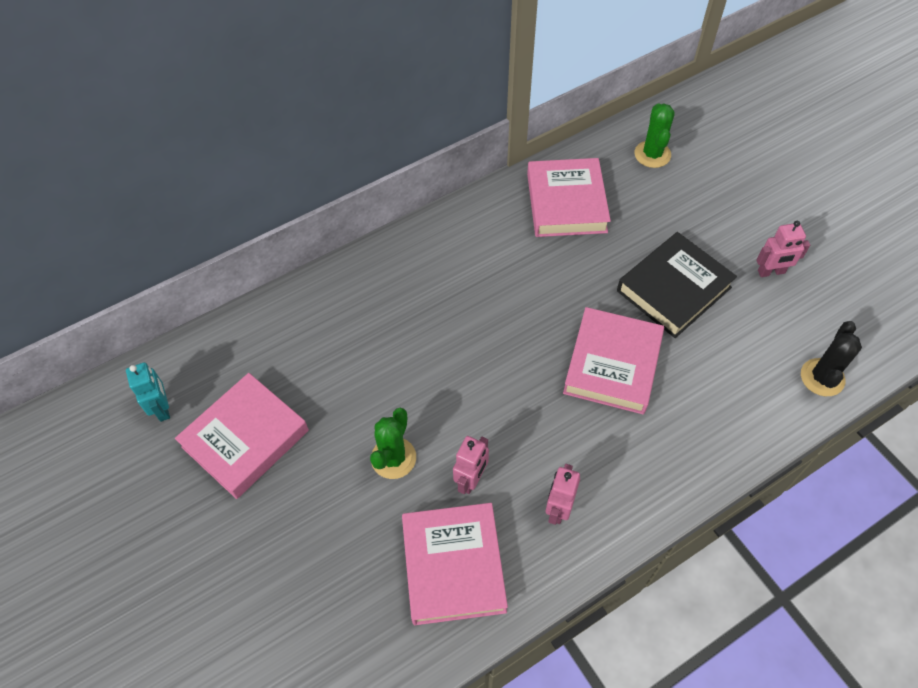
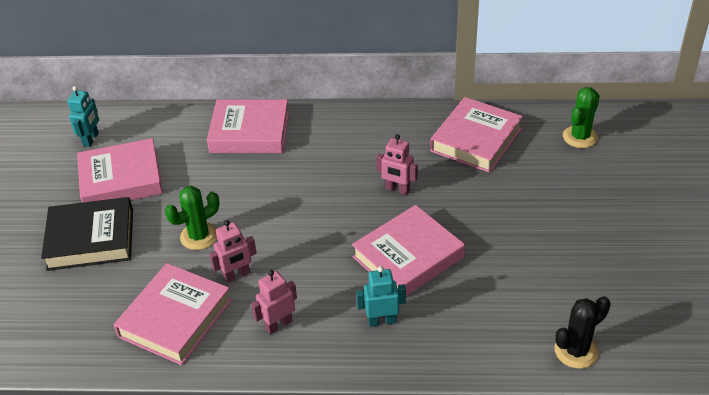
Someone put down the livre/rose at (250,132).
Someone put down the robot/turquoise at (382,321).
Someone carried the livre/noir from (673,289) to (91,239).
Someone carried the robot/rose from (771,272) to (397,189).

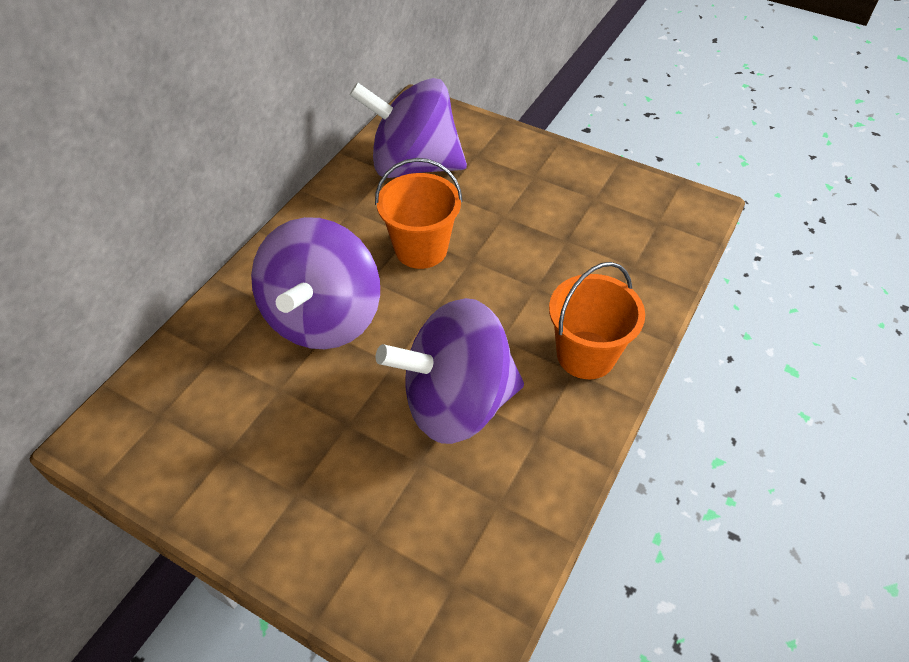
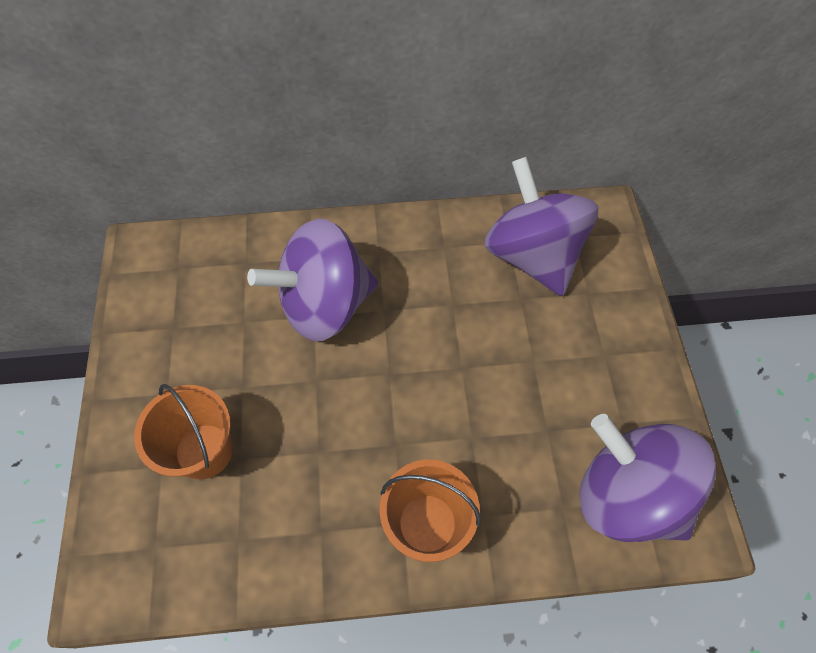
Someone carried the seau/orange from (421,249) to (204,451).
Someone carried the toupie/violet from (456,402) to (627,494).

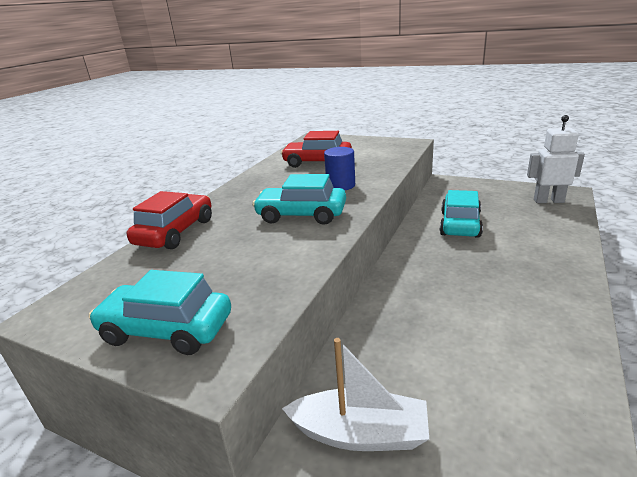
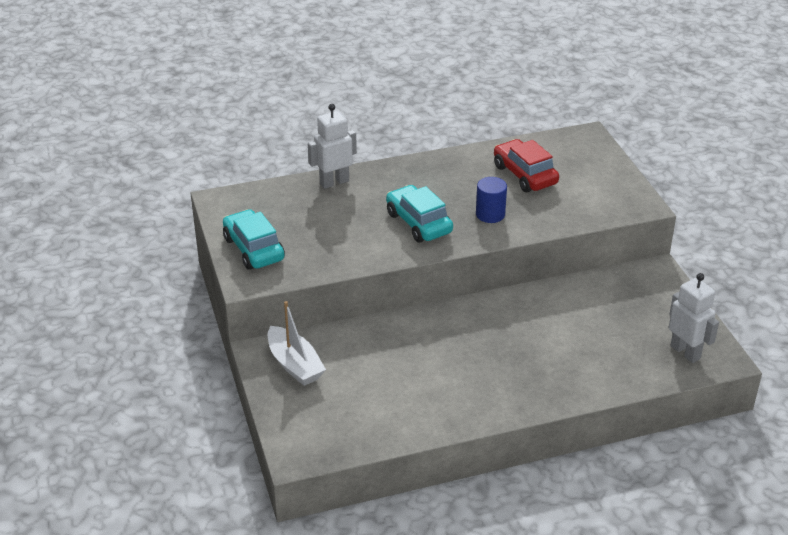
Someone took away the voiture/turquoise at (460,224).
Someone swapped the voiture/rouge at (175,232) for the robot/blanc at (334,182).

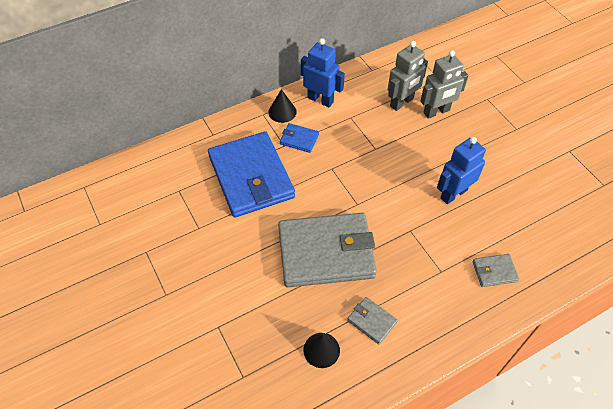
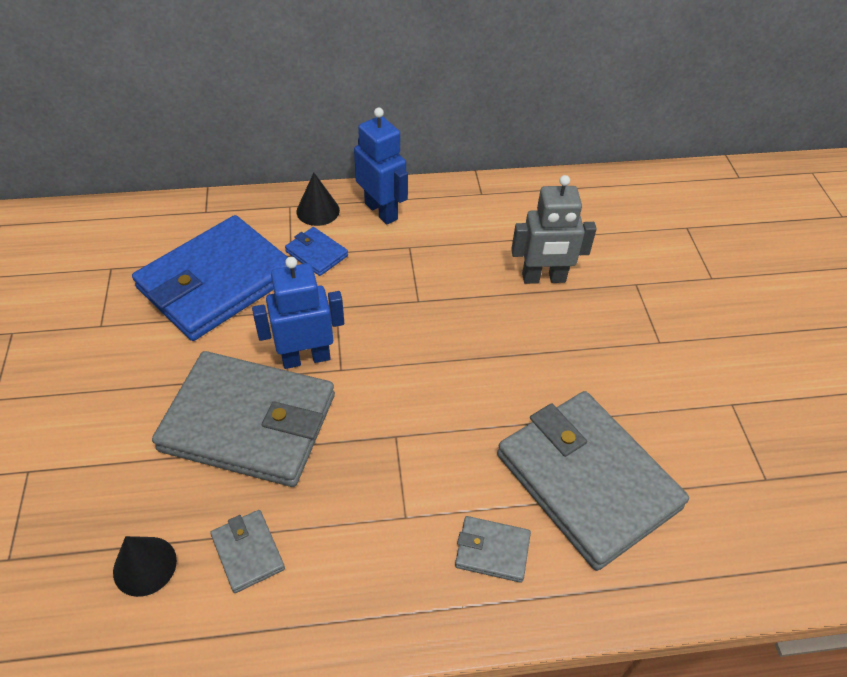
Someone took away the robot/gris at (402,102).
Someone put down the portefeuille/gris at (587,481).
Someone carried the robot/bleu from (453,194) to (306,358).
Someone rotated the portefeuille/bleu at (251,177) by 45 degrees clockwise.

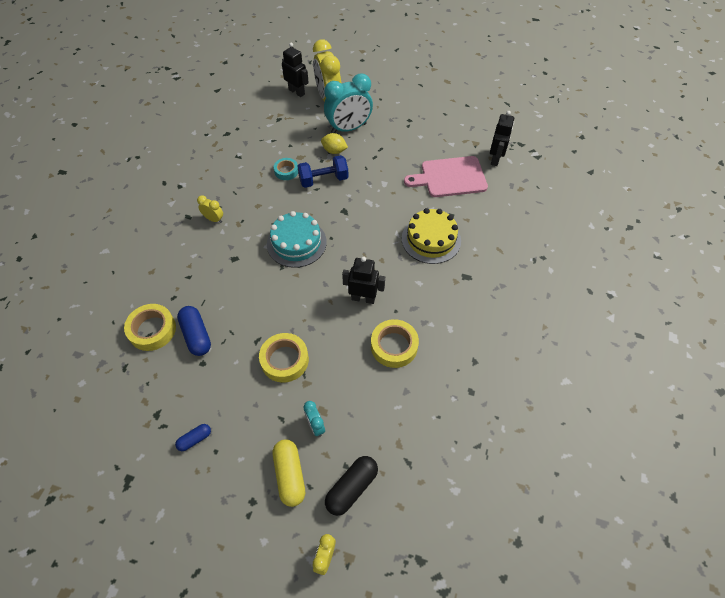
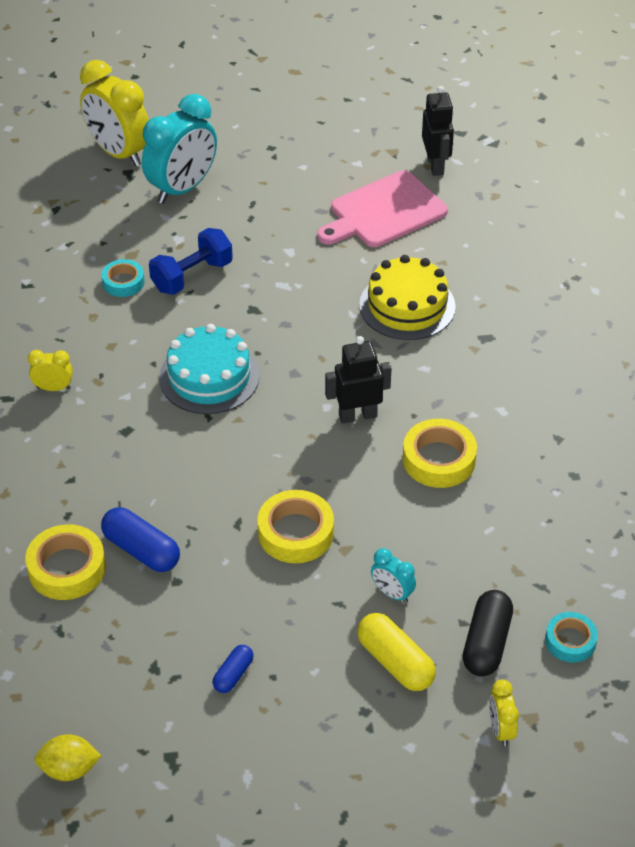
Someone took away the robot/noir at (297,92).
Someone put down the ruban adhésif/turquoise at (570,641).
Someone carried the citron/jaune from (334,151) to (69,769).

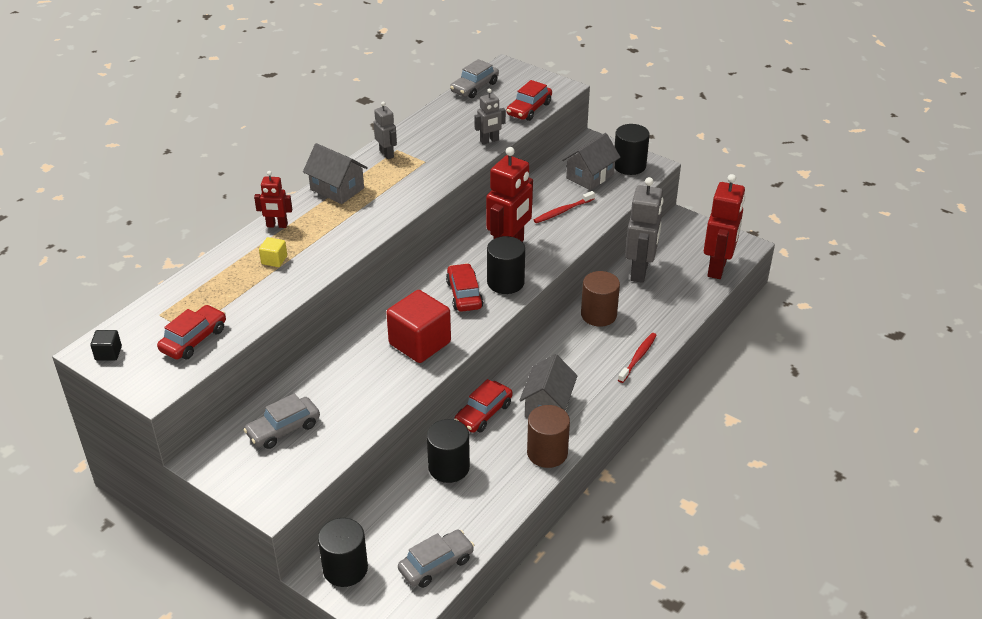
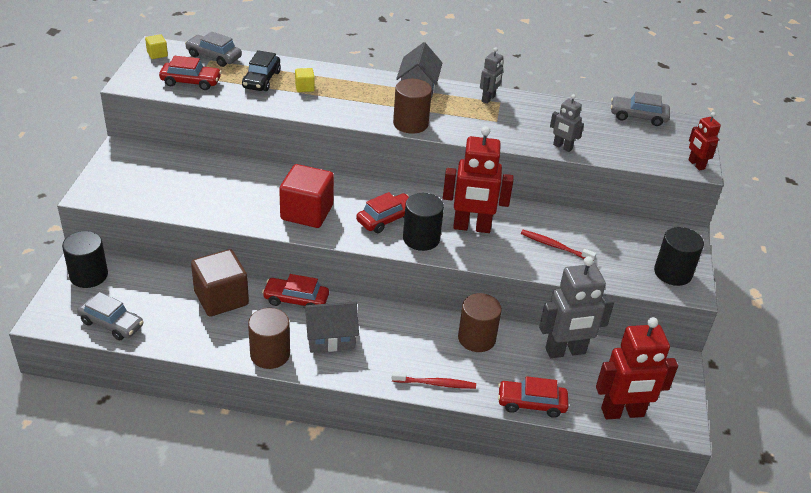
Someone took away the maison/gris at (590,176).
Someone put down the voiture/noir at (261,80).
Someone put down the cylindre/marron at (410,124).
Someone carried the voiture/gris from (283,429) to (214,56).
Someone carried the robot/rouge from (277,225) to (696,164).
Someone carried the voiture/rouge from (529,109) to (531,403).
Someone swapped the cylindre/noir at (449,467) for the cube/marron at (221,298).
Someone repainted the cube/noir at (108,353), which became the cube/jaune at (157,54).

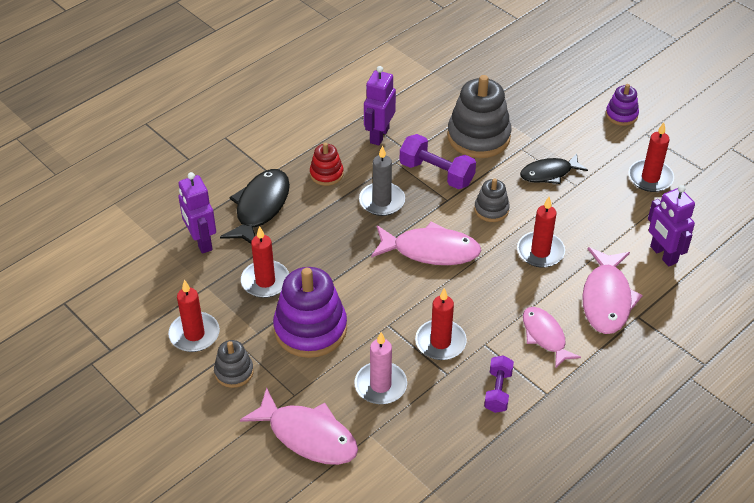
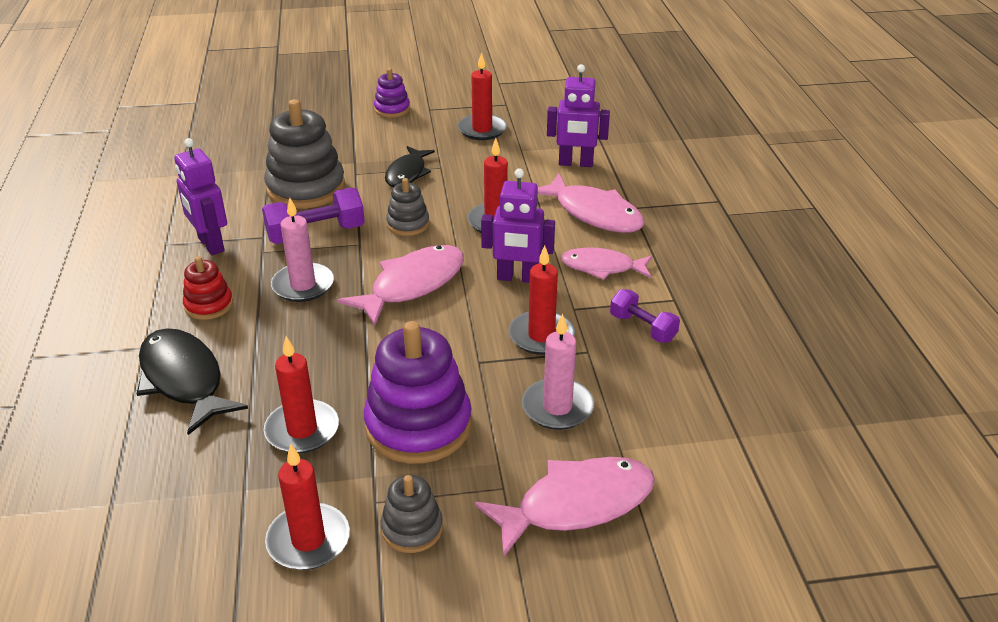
Someone carried the robot/violet from (201,242) to (517,278).
Someone repainted the bougie/gris at (382,201), which became the bougie/rose at (303,285).

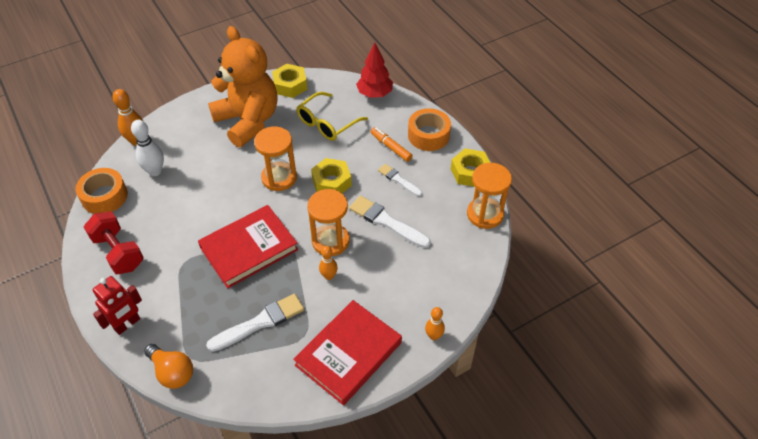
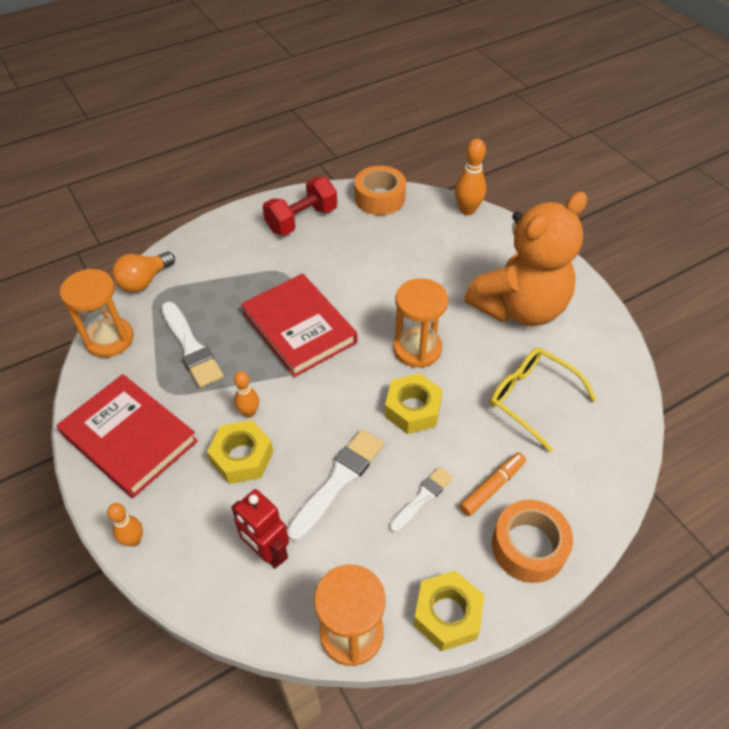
Someone took away the quille/blanc at (155,171).
Someone took away the arbre/rouge at (374,94).
Someone carried the robot/rouge from (127,324) to (267,552).
Someone carried the écrou/jaune from (290,85) to (242,457).
Someone carried the sablier/orange from (330,241) to (109,339).

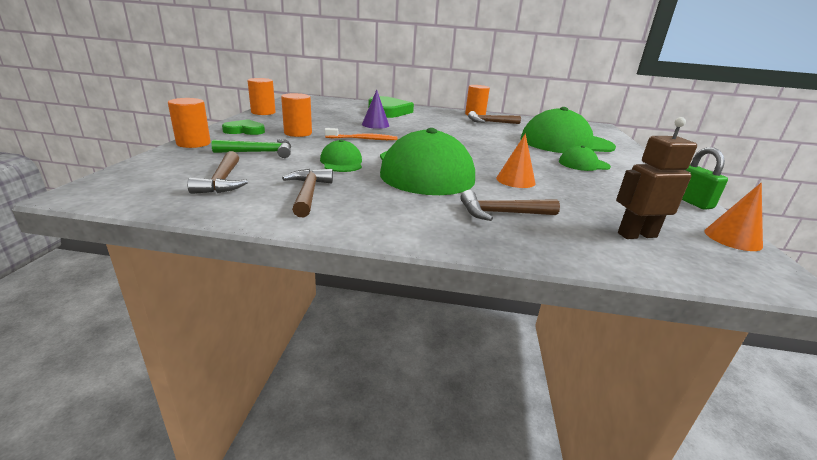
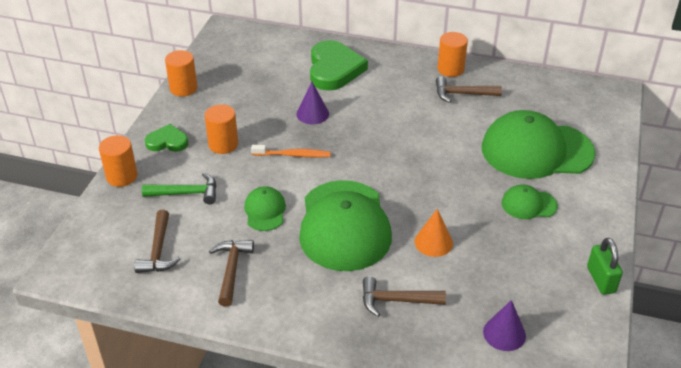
Someone took away the cône/orange at (732,238).
Someone swapped the robot/marron at (636,235) for the cône/violet at (504,333).

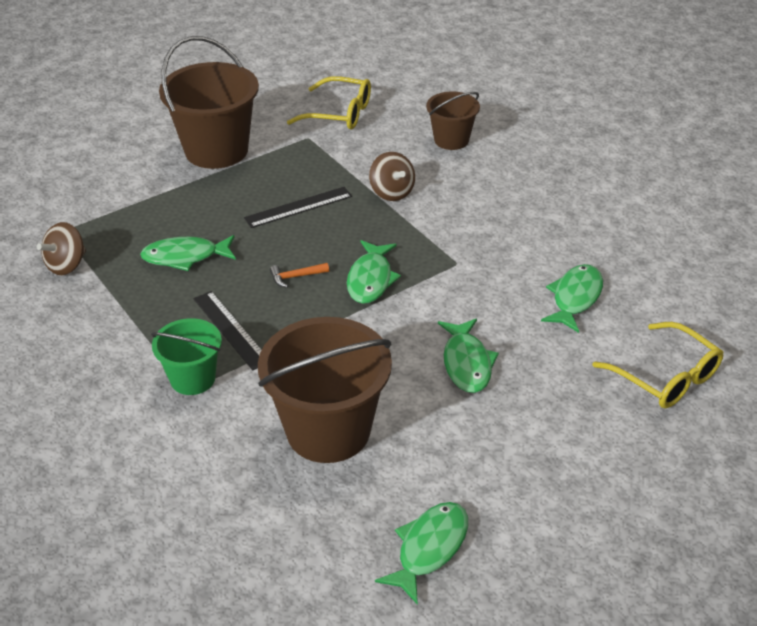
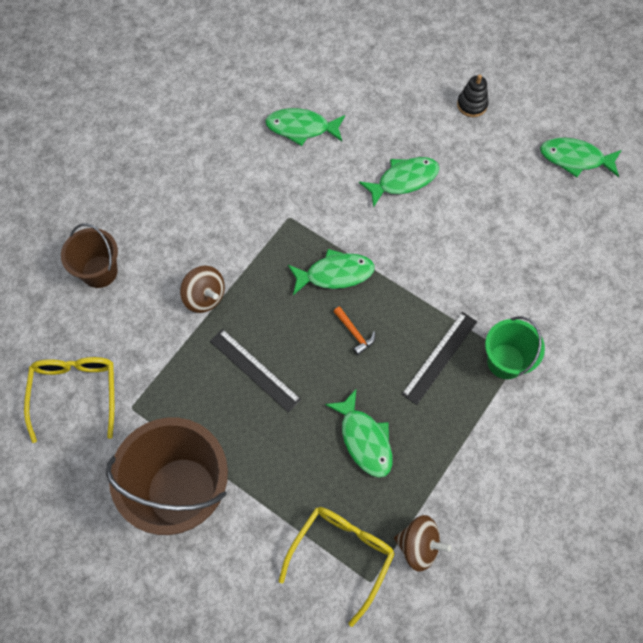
Someone took away the seau/marron at (328,430).
Someone put down the jouet à empiler/noir at (472,105).
Someone carried the lunettes/jaune from (666,377) to (342,555).
Someone rotated the toupie/marron at (391,192) by 90 degrees clockwise.

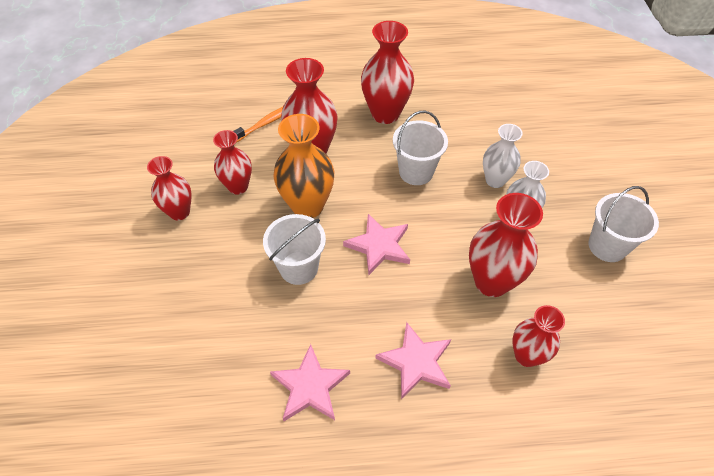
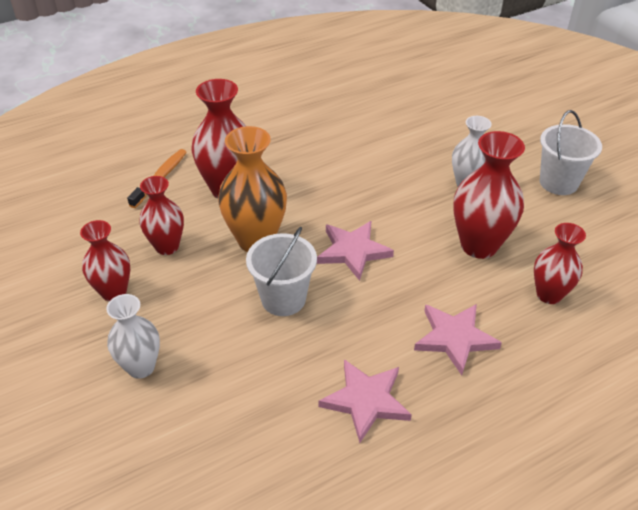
Someone took away the vase/rouge at (385,114).
Someone took away the seau/blanc at (416,172).
Someone carried the vase/blanc from (495,180) to (141,367).

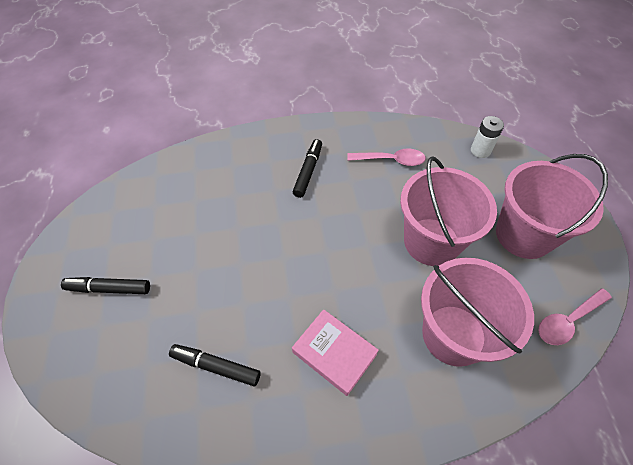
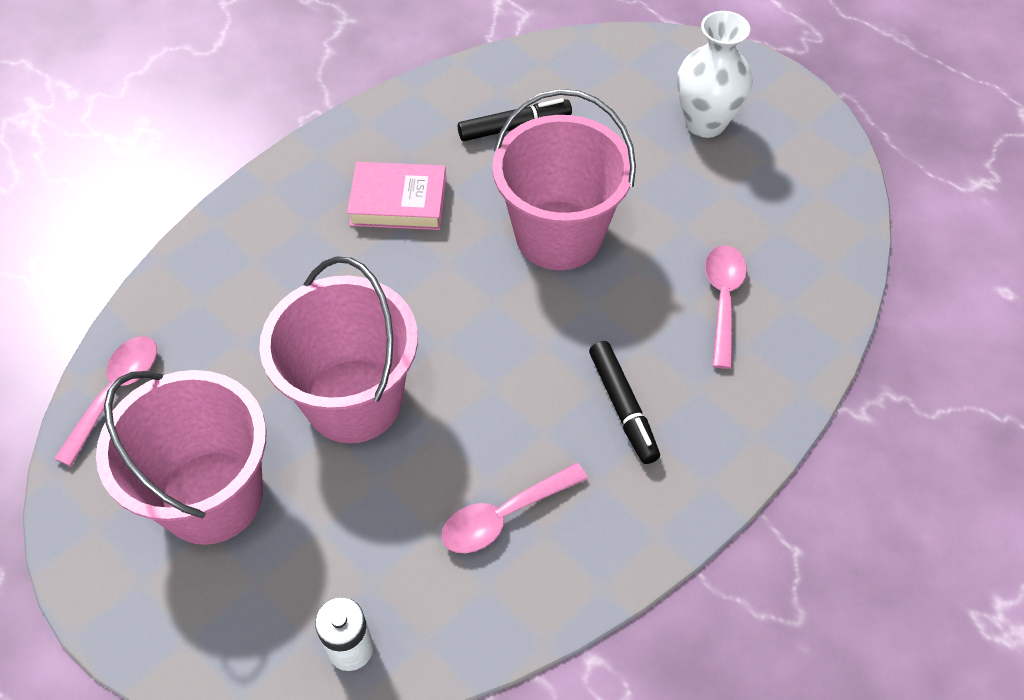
Someone put down the cuillère/rose at (723,300).
Someone carried the seau/rose from (453,335) to (559,235).
Someone swapped the feutre/noir at (109,289) for the vase/blanc at (705,123).

